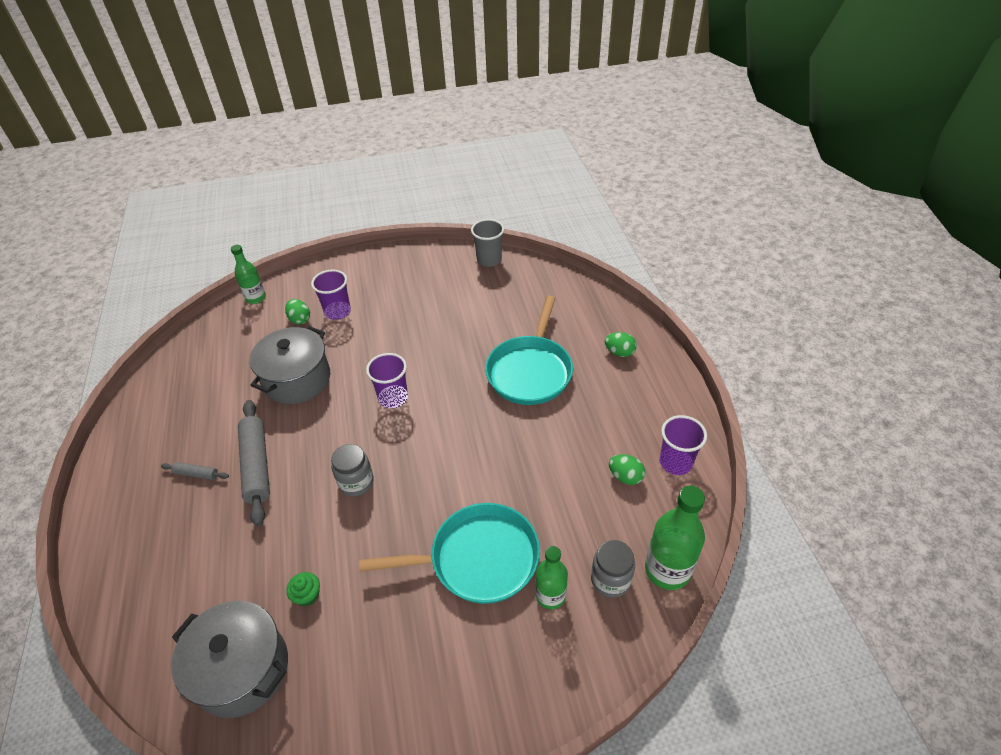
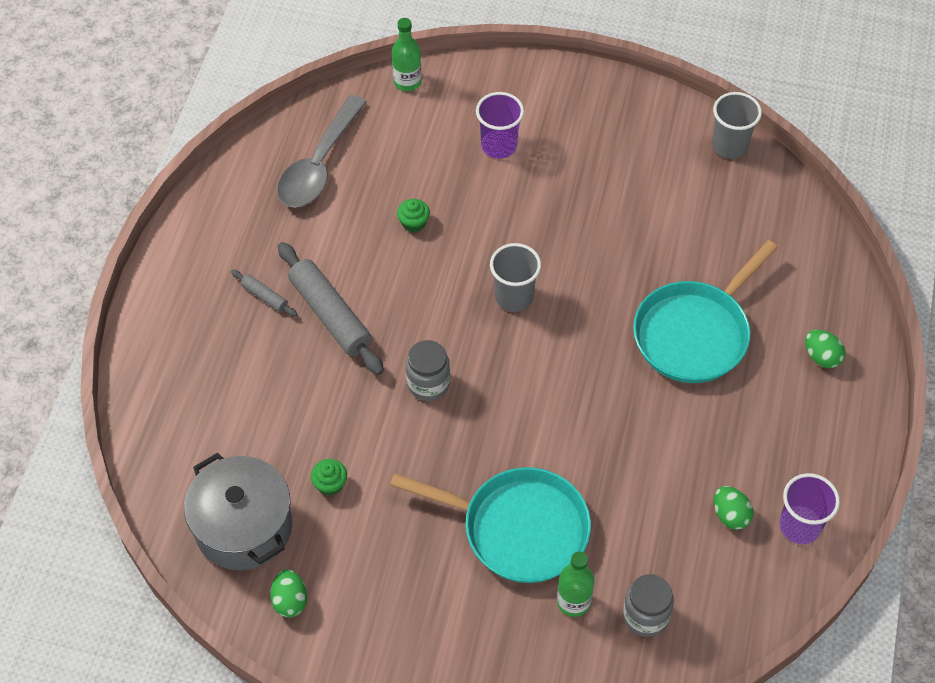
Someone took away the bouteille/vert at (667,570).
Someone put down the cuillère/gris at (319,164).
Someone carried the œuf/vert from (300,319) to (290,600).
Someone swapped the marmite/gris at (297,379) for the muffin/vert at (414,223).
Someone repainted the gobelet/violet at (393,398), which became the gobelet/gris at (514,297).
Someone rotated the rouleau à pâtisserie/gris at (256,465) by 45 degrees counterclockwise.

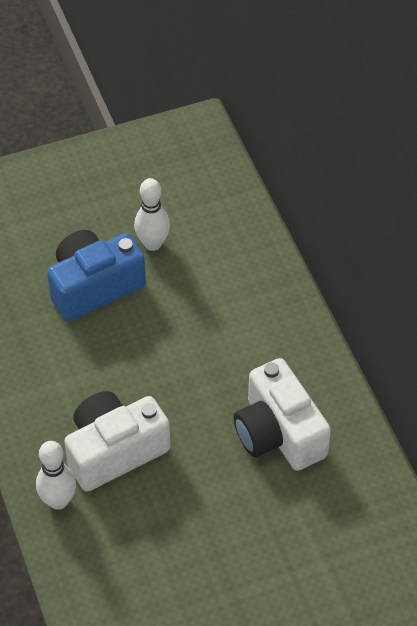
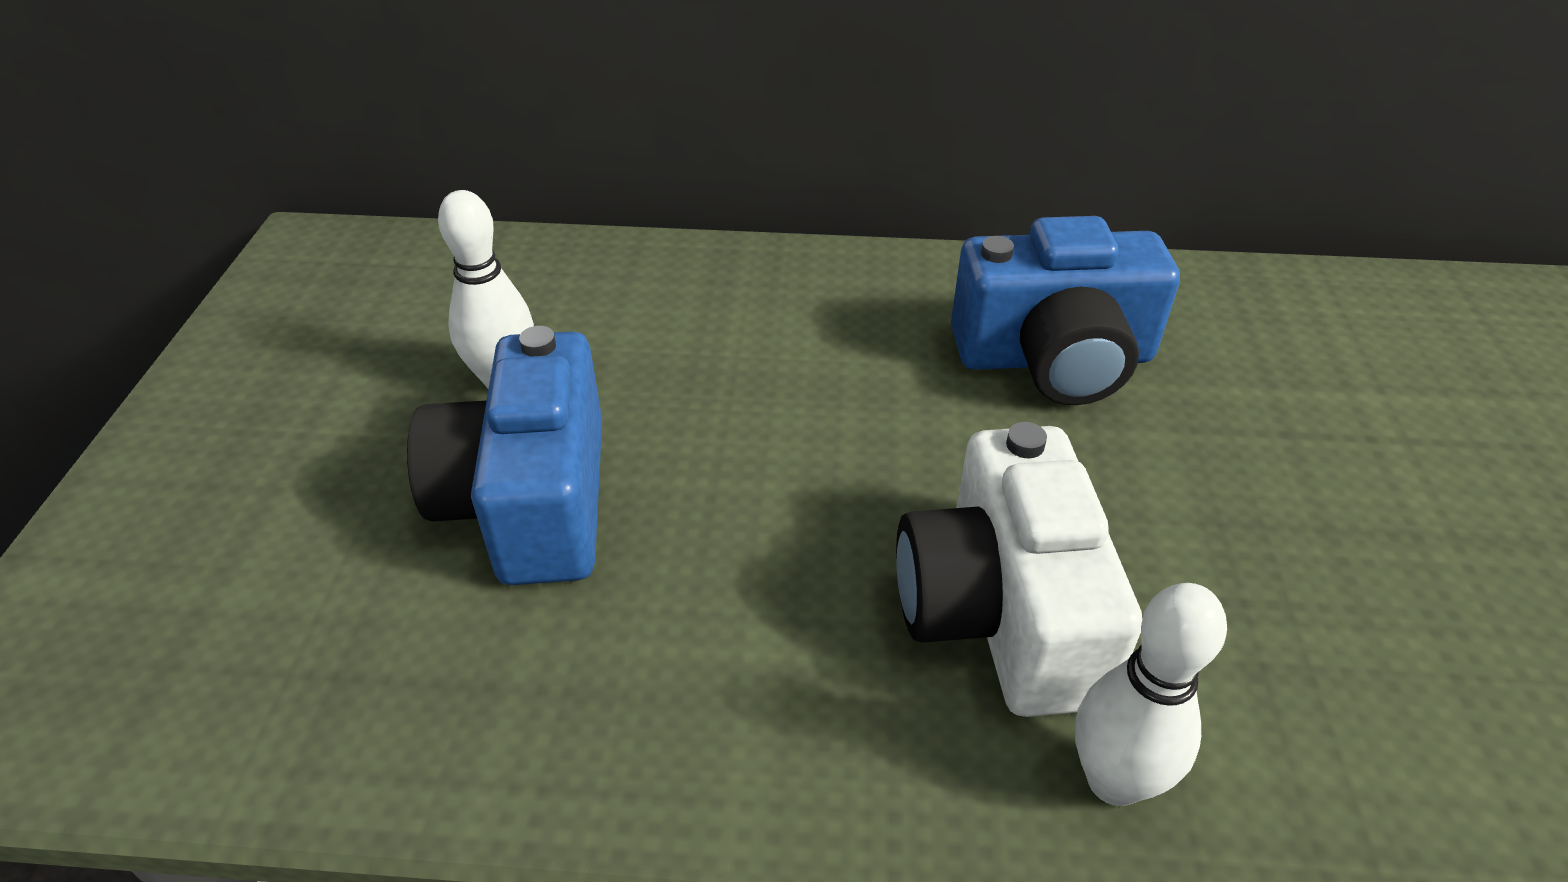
Someone repainted the appareil photo/blanc at (278,433), which became the appareil photo/bleu at (1054,358).

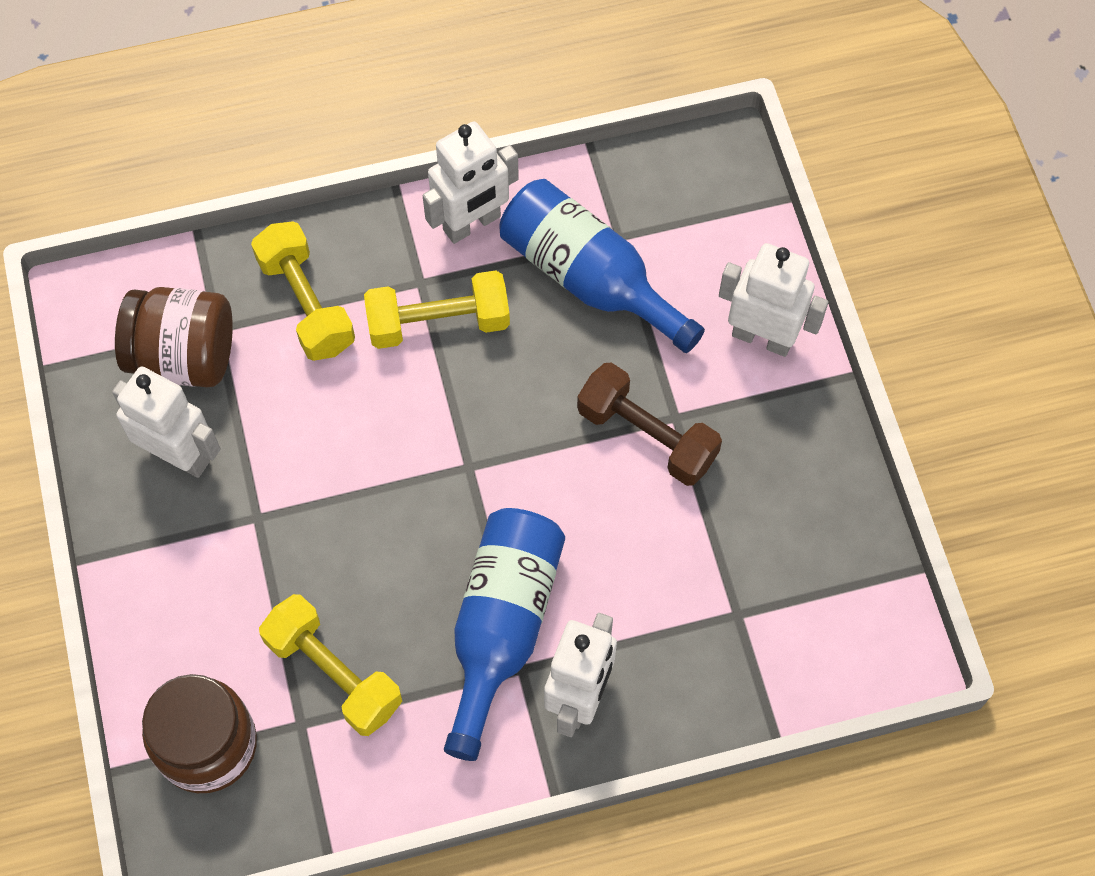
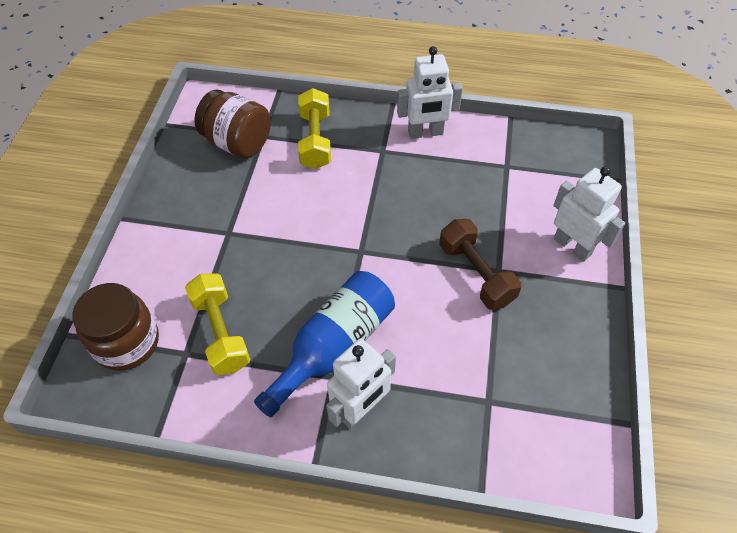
Someone took away the robot/blanc at (180,455).
Someone took away the haltère/jaune at (438,323).
Someone took away the bouteille/bleu at (589,278).

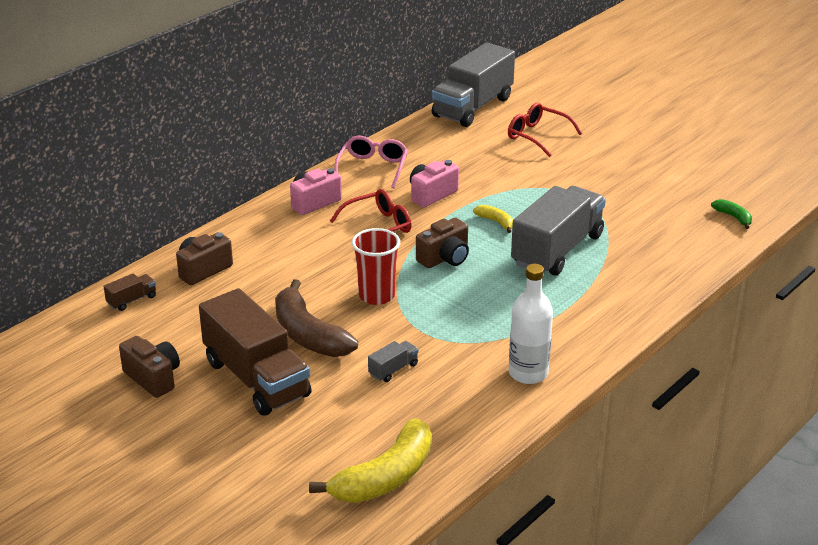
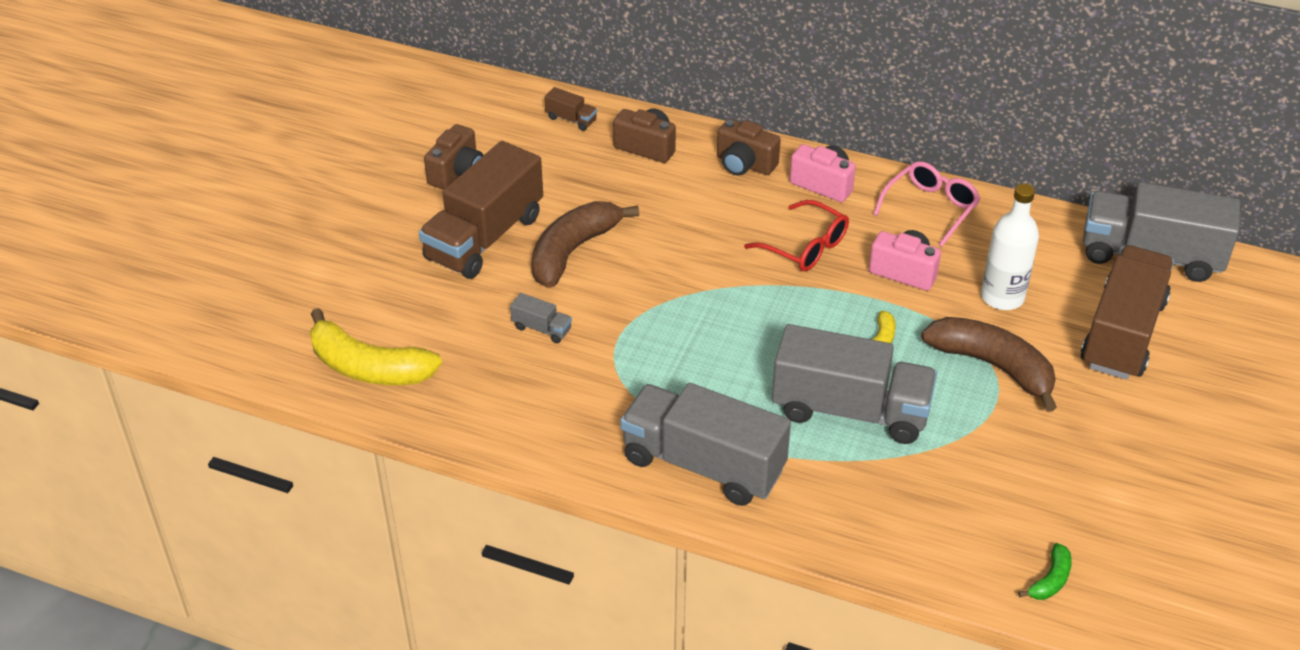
Someone took away the gobelet/rouge at (376,296).
Someone put down the camion/gris at (703,465).
Someone put down the banane/marron at (993,366).
Someone carried the appareil photo/marron from (445,258) to (744,164).
Someone carried the bouteille/blanc from (528,373) to (1002,297).
Someone swapped the lunettes/rouge at (538,136) for the camion/marron at (1122,334).
Someone rotated the lunettes/rose at (372,168) by 45 degrees counterclockwise.

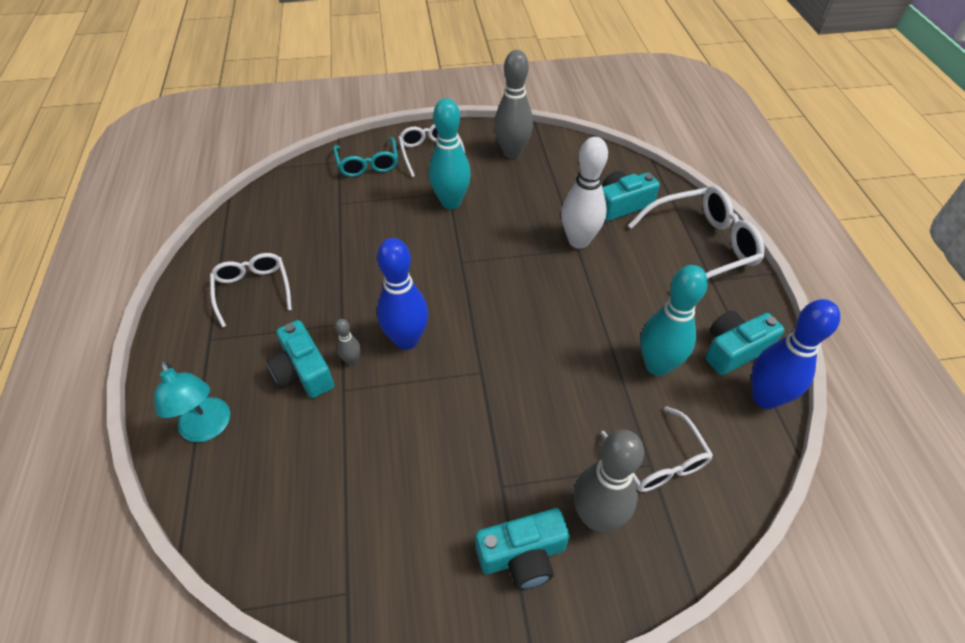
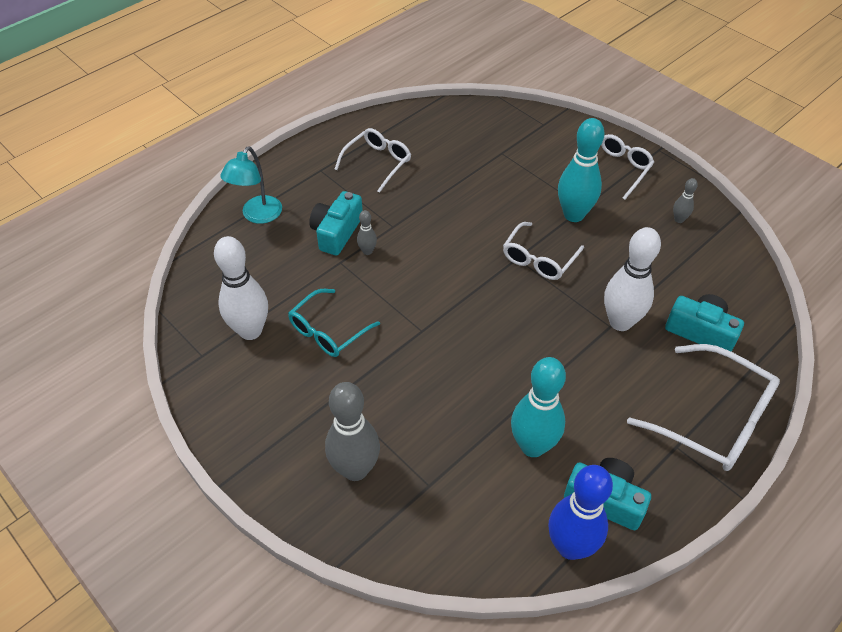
Someone took away the quille/bleu at (407,340).
Someone took away the appareil photo/turquoise at (522,555).
Someone put down the quille/blanc at (250,331).
Someone carried the lunettes/turquoise from (368,164) to (328,331).
Someone carried the lunettes/blanc from (658,460) to (539,259).
Someone scaled the quille/gris at (512,152) by 0.46.

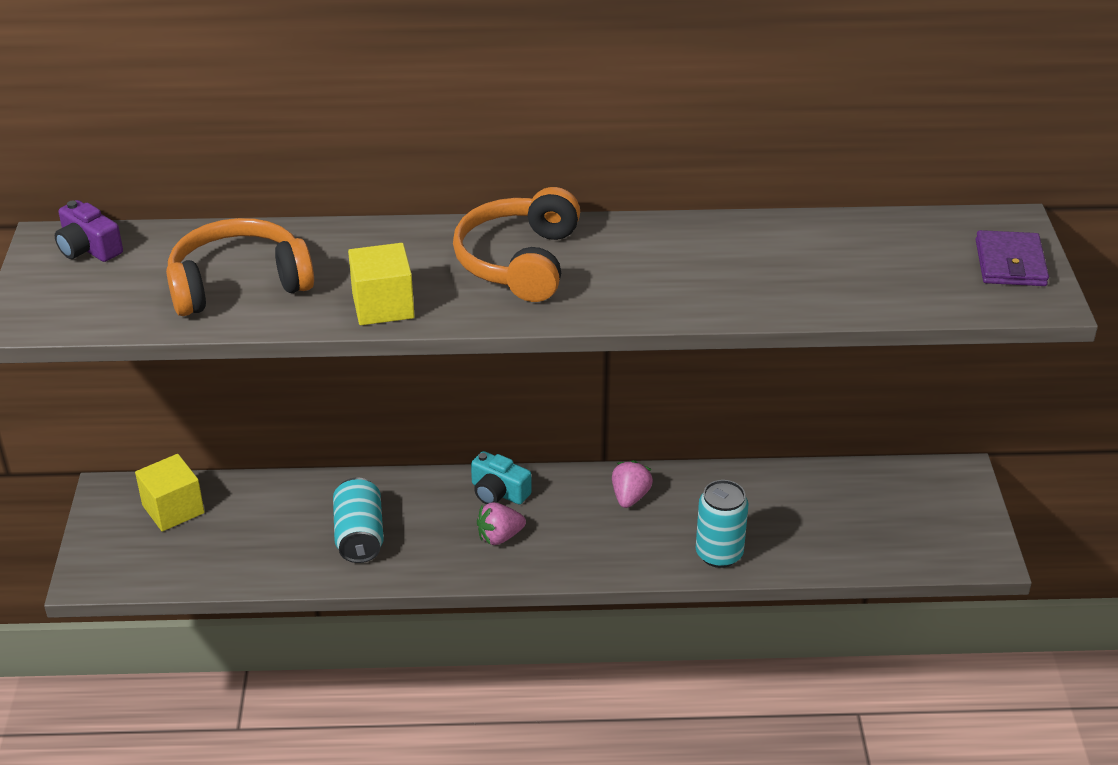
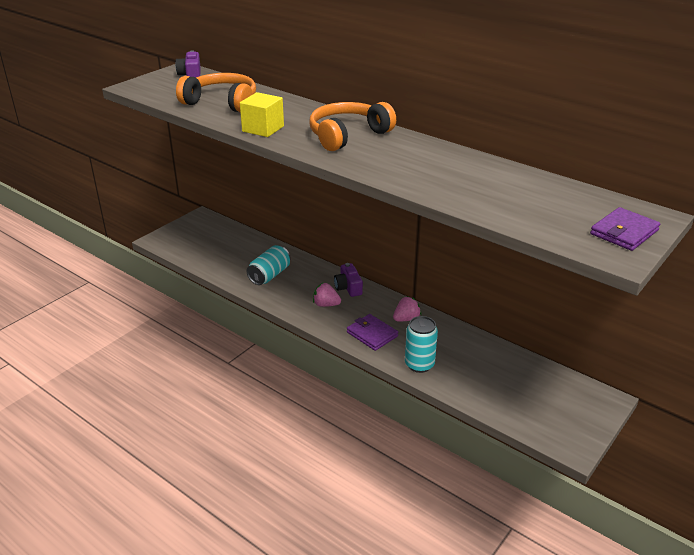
Someone took away the cube/jaune at (173,509).
Someone put down the portefeuille/violet at (372,334).
Someone repainted the appareil photo/turquoise at (498,492), which became the appareil photo/violet at (348,287).

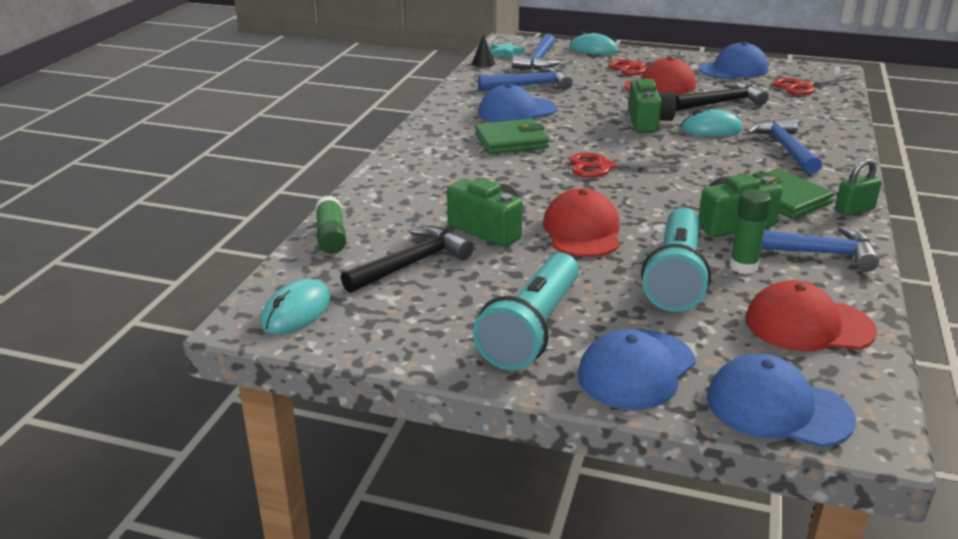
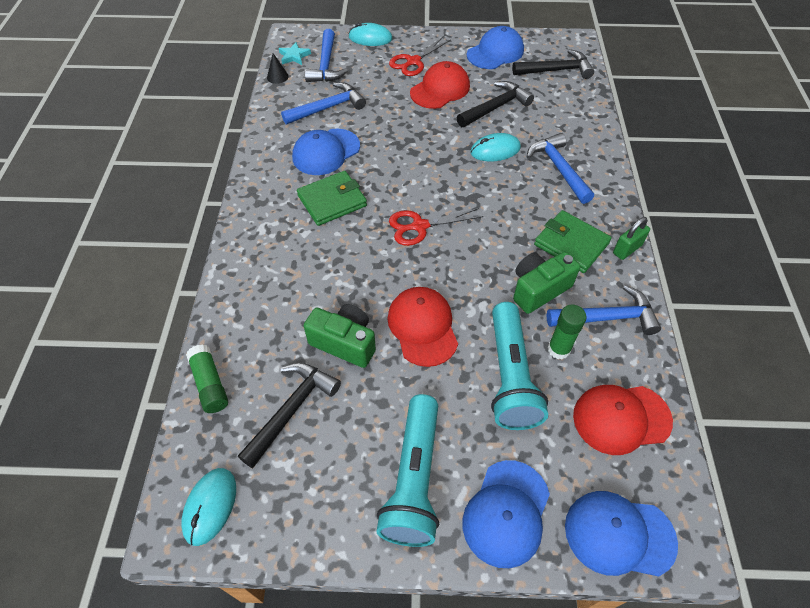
Someone took away the appareil photo/vert at (648,122).
Someone swapped the ciseaux/rouge at (803,86) for the marteau/noir at (556,70).

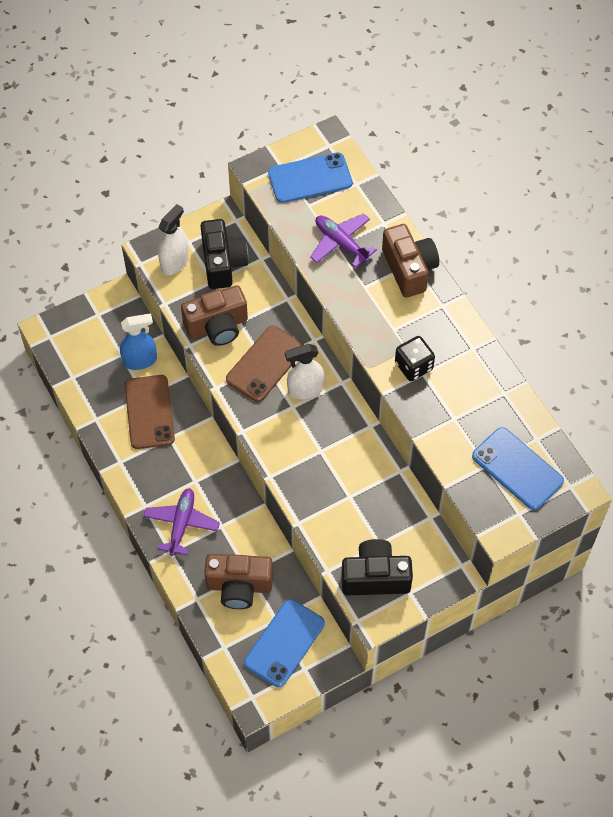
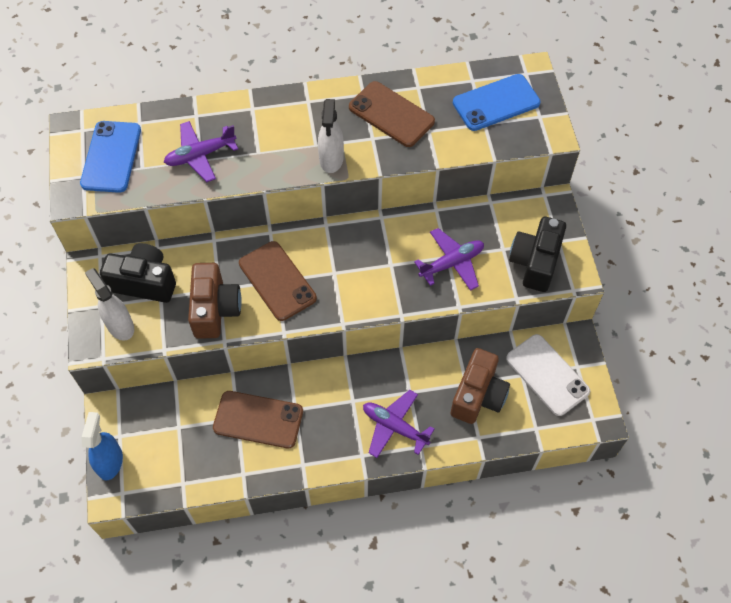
Someone took away the appareil photo/marron at (409,269).
Someone took away the dé/noir at (413,366).
Someone put down the téléphone/marron at (391,114).
Someone put down the avion/violet at (451,263).
Someone carried the vaporisateur/bleu from (140,360) to (110,462).
Someone carried the vaporisateur/blanc from (305,389) to (331,159).
Someone repainted the téléphone/bleu at (284,643), which became the téléphone/blanc at (547,375).

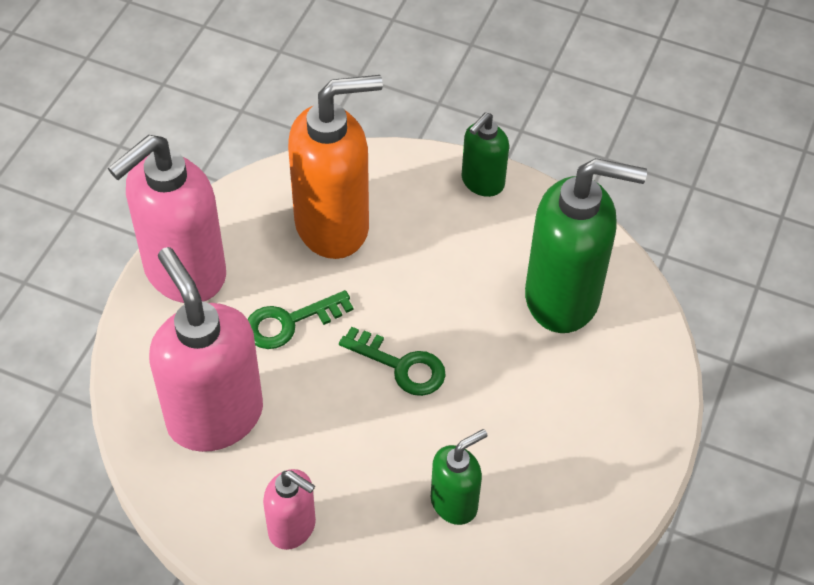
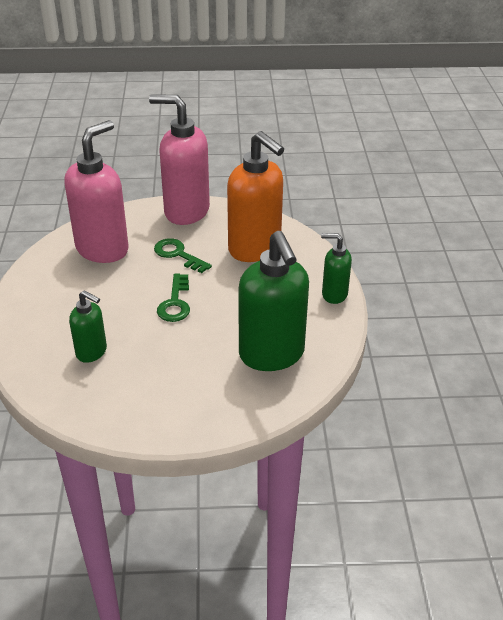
Someone took away the distributeur de savon/rose at (292,528).

